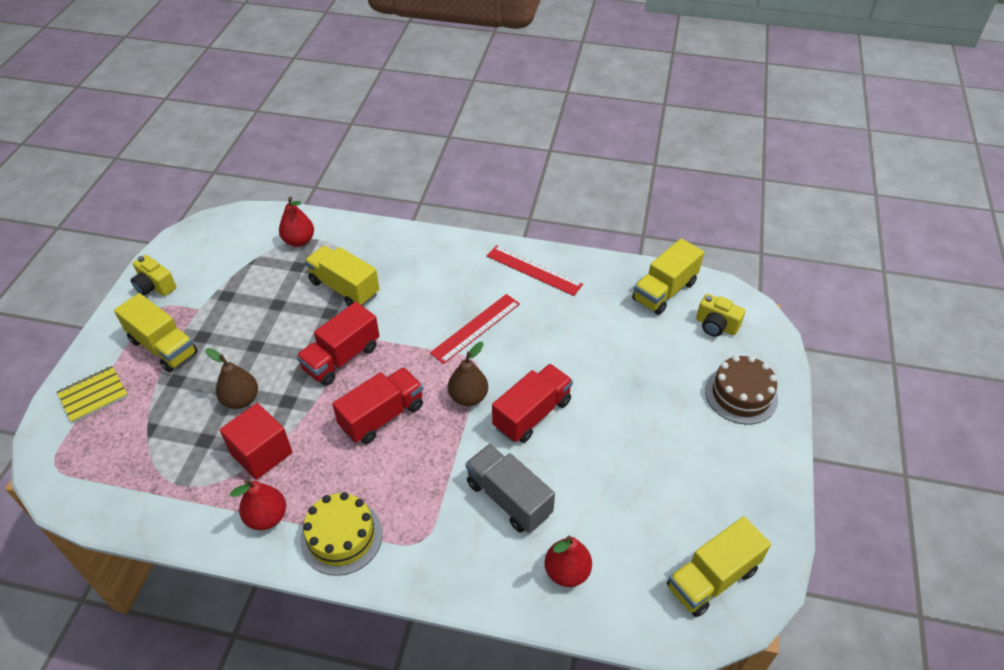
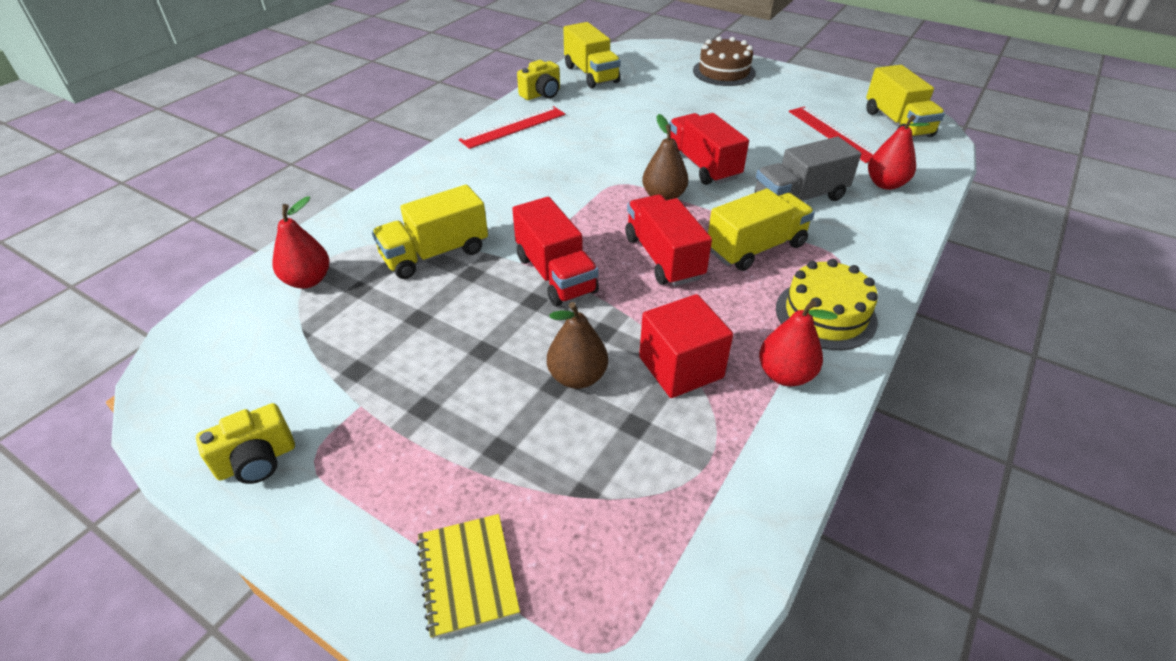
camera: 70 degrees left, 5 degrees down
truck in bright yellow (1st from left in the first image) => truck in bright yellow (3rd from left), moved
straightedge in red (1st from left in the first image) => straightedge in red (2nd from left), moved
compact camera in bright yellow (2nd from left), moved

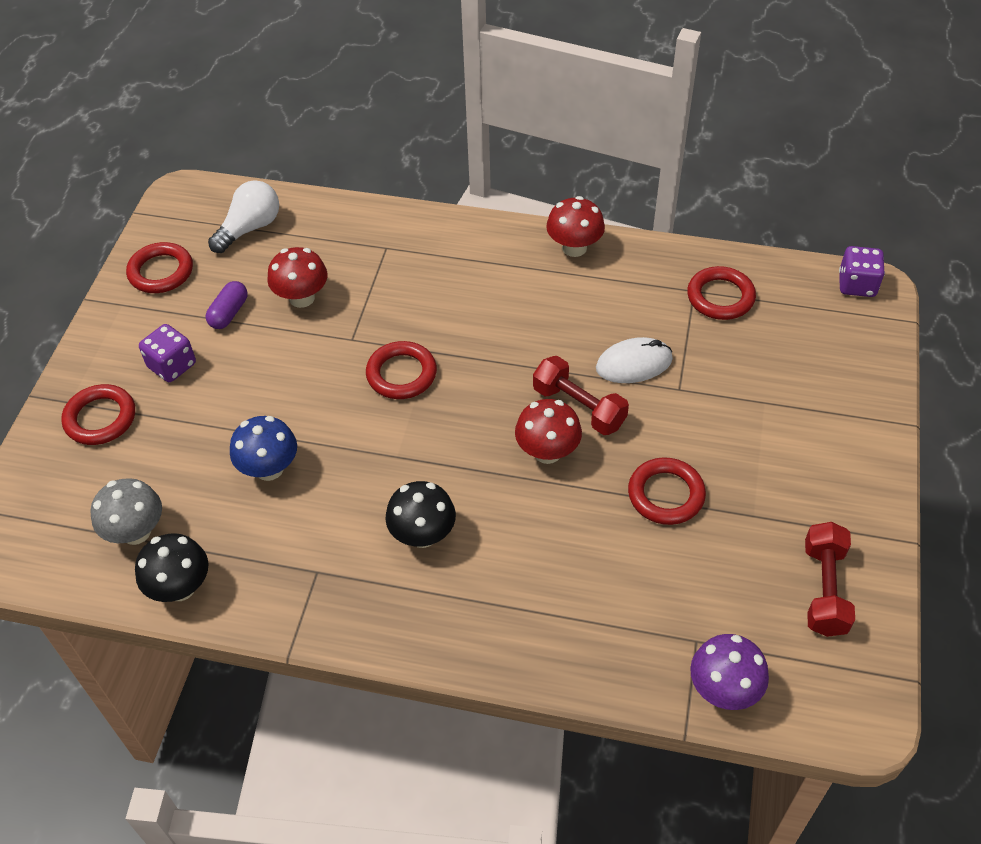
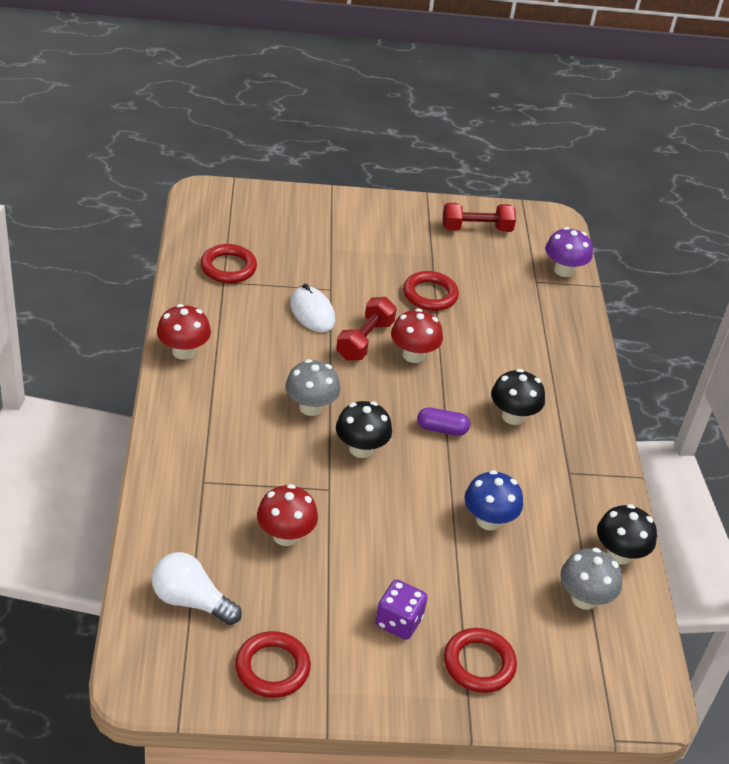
camera: 110 degrees left, 10 degrees down
pill in purple, moved
ring in red (3rd from left) => toadstool in jet-black (1st from left)
game die in purple (2nd from left) => nothing
nothing => toadstool in gray (1st from left)

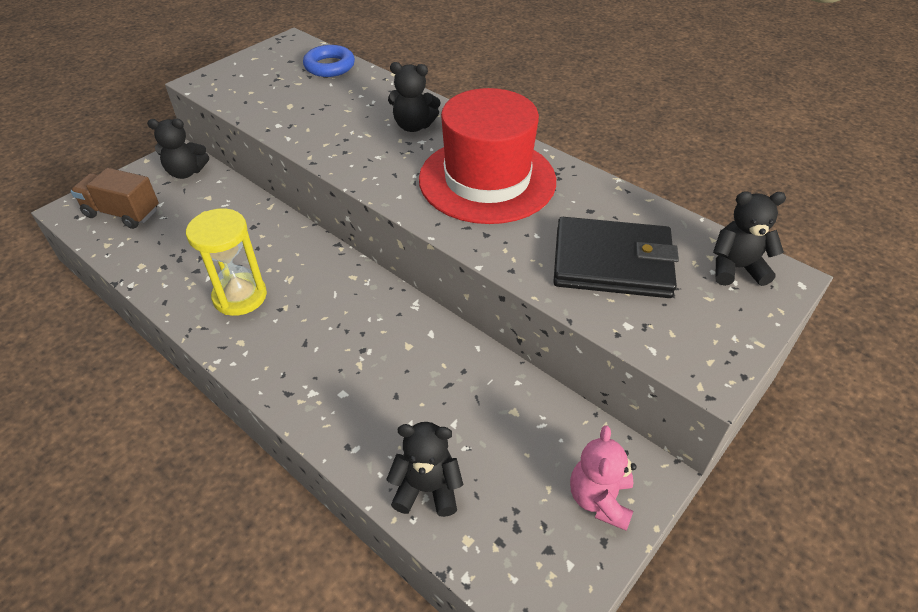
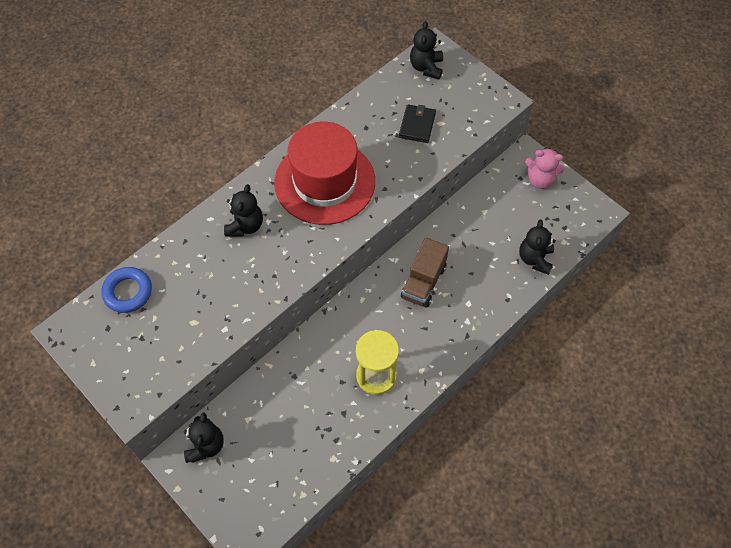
camera: 85 degrees left, 15 degrees up
truck in russet, moved
card wallet in jet-black, x0.55

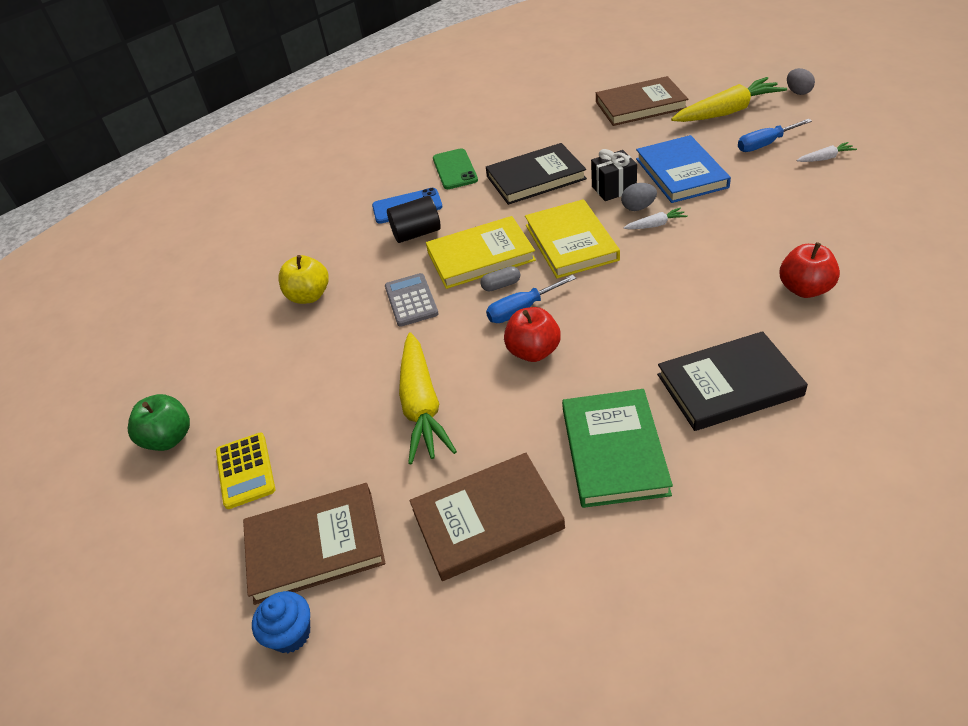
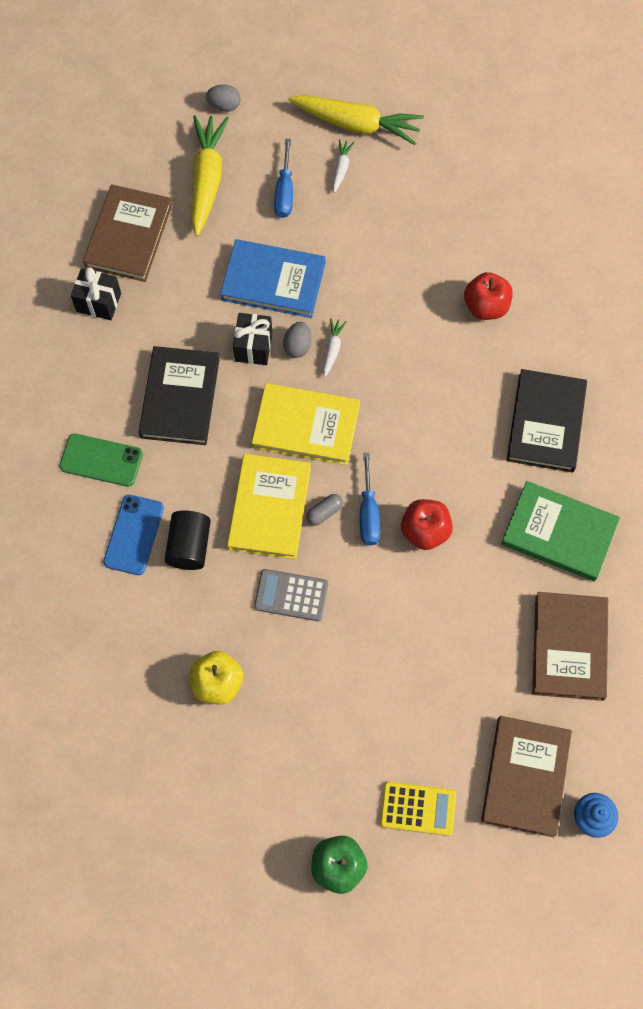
camera: 70 degrees left, 25 degrees up
root vegetable in bright yellow (1st from left in the first image) => root vegetable in bright yellow (2nd from left), moved
pill in gray, 45 degrees clockwise
nothing => wrapped gift in jet-black (1st from left)

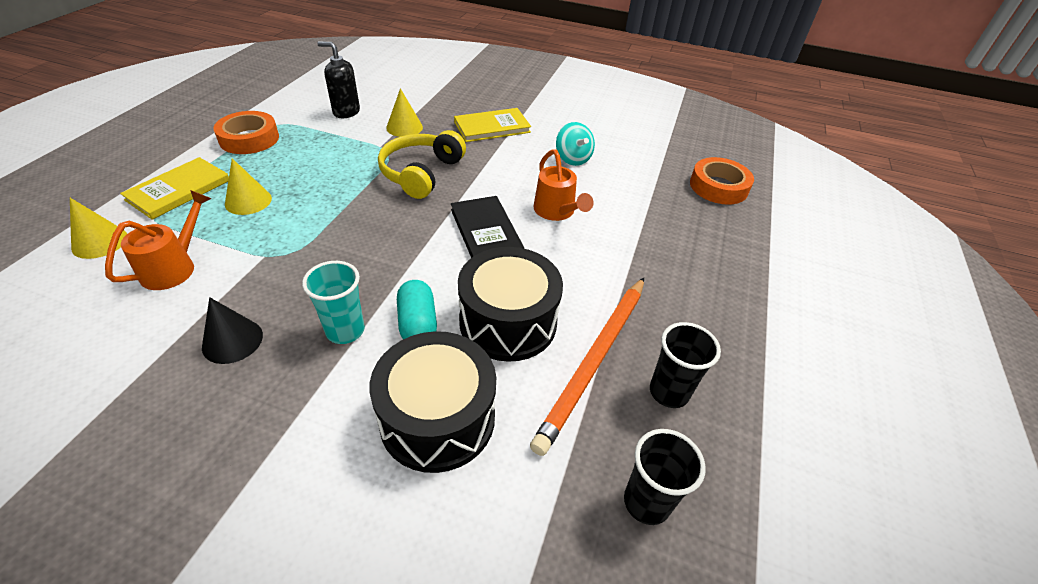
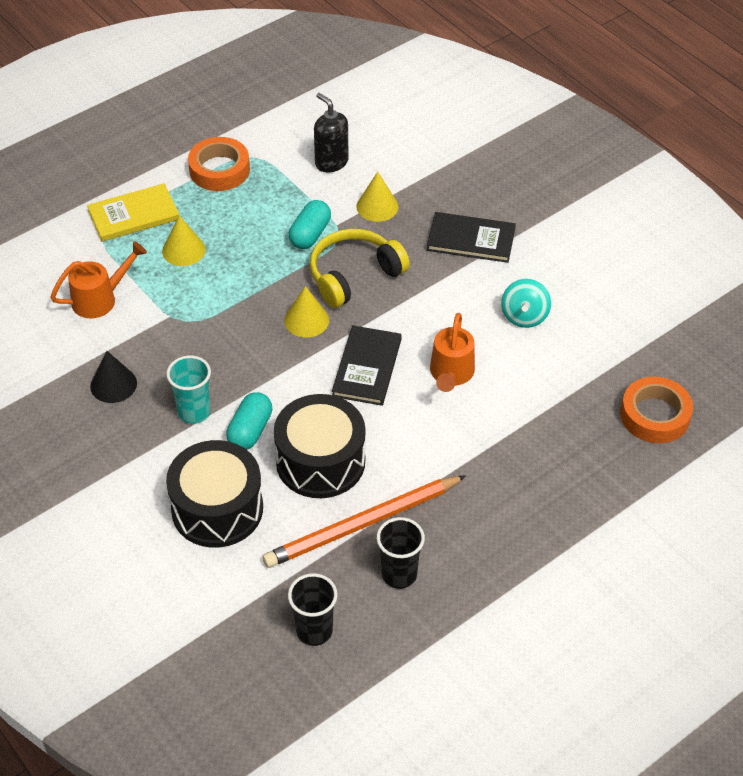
camera: 35 degrees right, 5 degrees up
solid cone in bright yellow (1st from left in the first image) => solid cone in bright yellow (2nd from left), moved
book in bright yellow (2nd from left) => book in jet-black (2nd from left)
nothing => pill in turquoise (2nd from left)

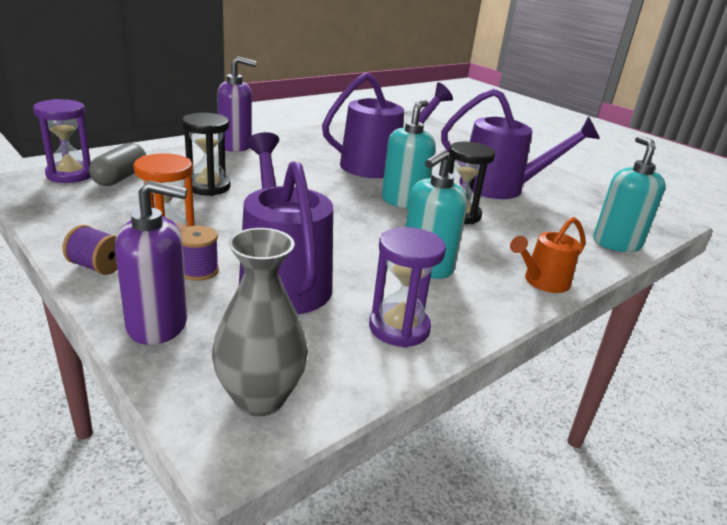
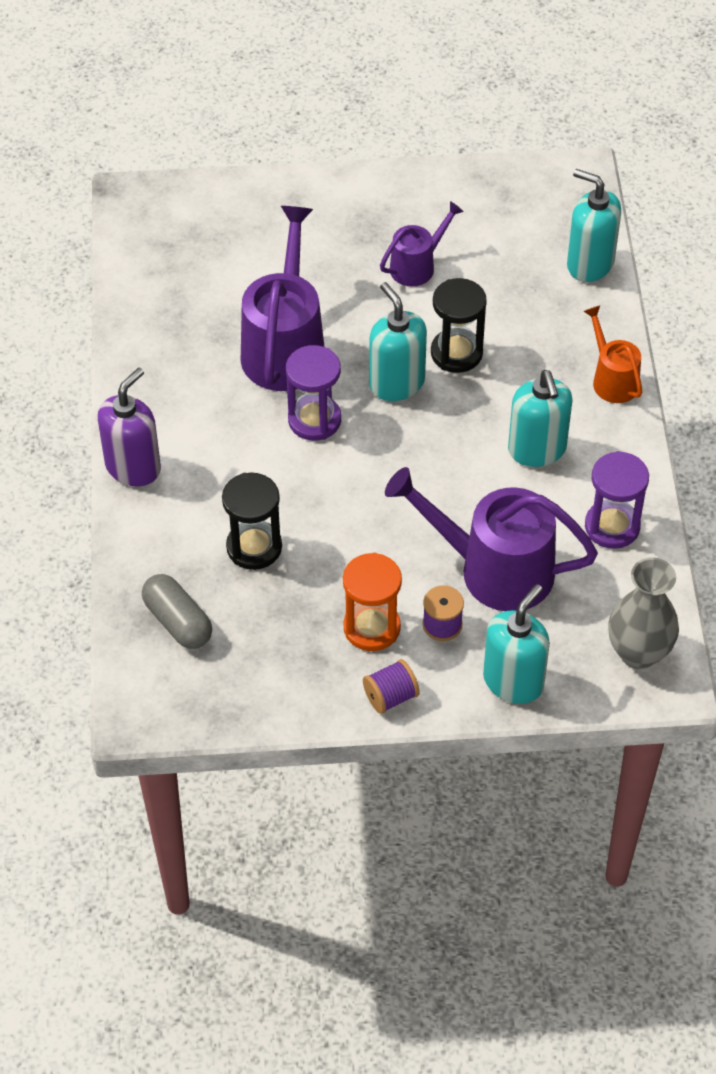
camera: 50 degrees left, 25 degrees up
sand timer in purple (1st from left), moved
pump bottle in purple (1st from left) => pump bottle in turquoise (2nd from left)
watering pot in purple (3rd from left in the first image) => watering pot in purple (2nd from left), x0.54
watering pot in orange-coloured, 150 degrees clockwise

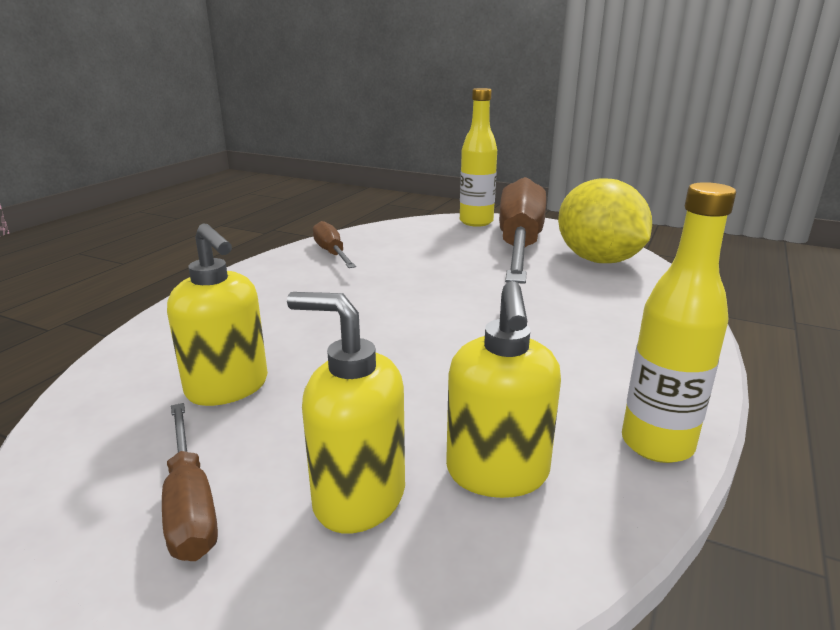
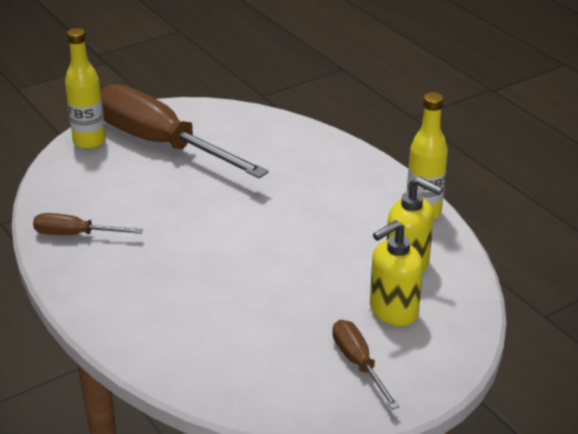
camera: 60 degrees left, 10 degrees up
flat screwdriver in russet (1st from left in the first image) => flat screwdriver in russet (3rd from left), 120 degrees counterclockwise
pump bottle in bright yellow (1st from left) => nothing
toy lemon in bright yellow => nothing

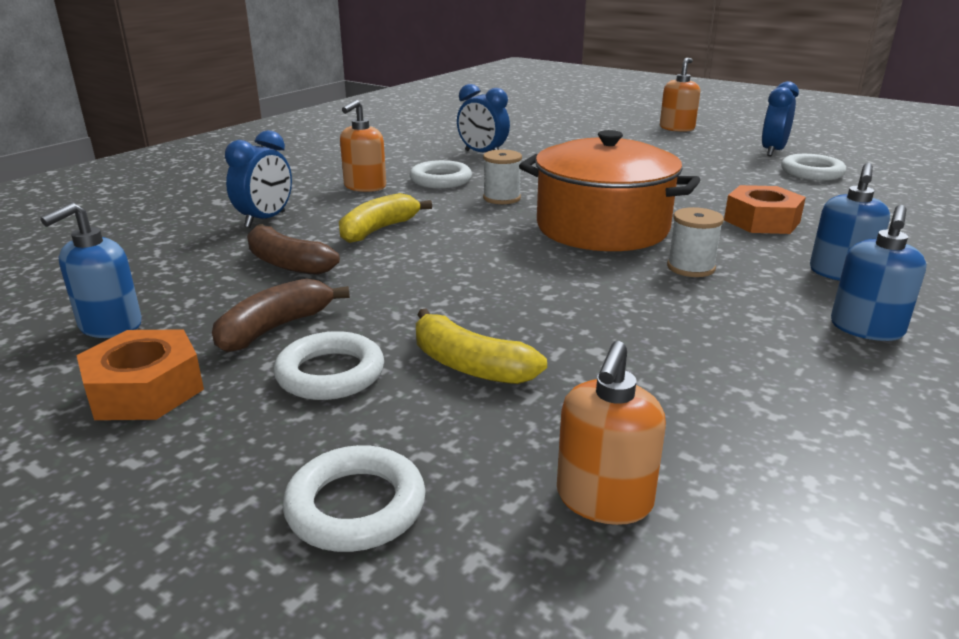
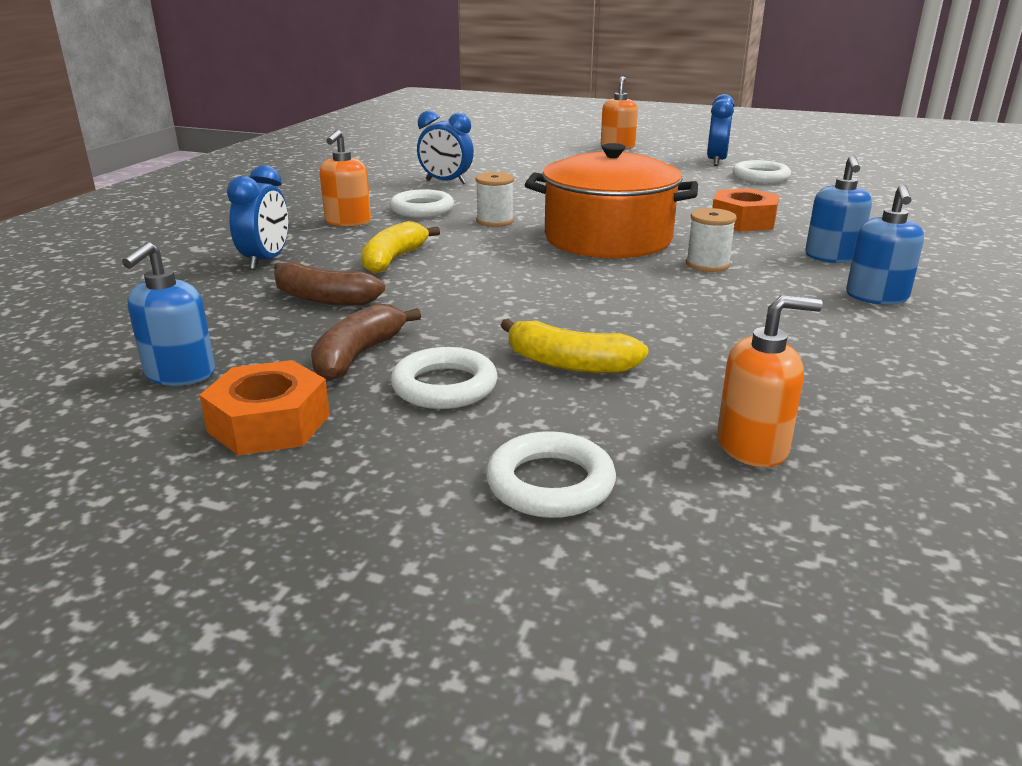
camera: 15 degrees left, 0 degrees up
pump bottle in orange-coloured (2nd from left in the first image) => pump bottle in orange-coloured (3rd from left), 105 degrees counterclockwise

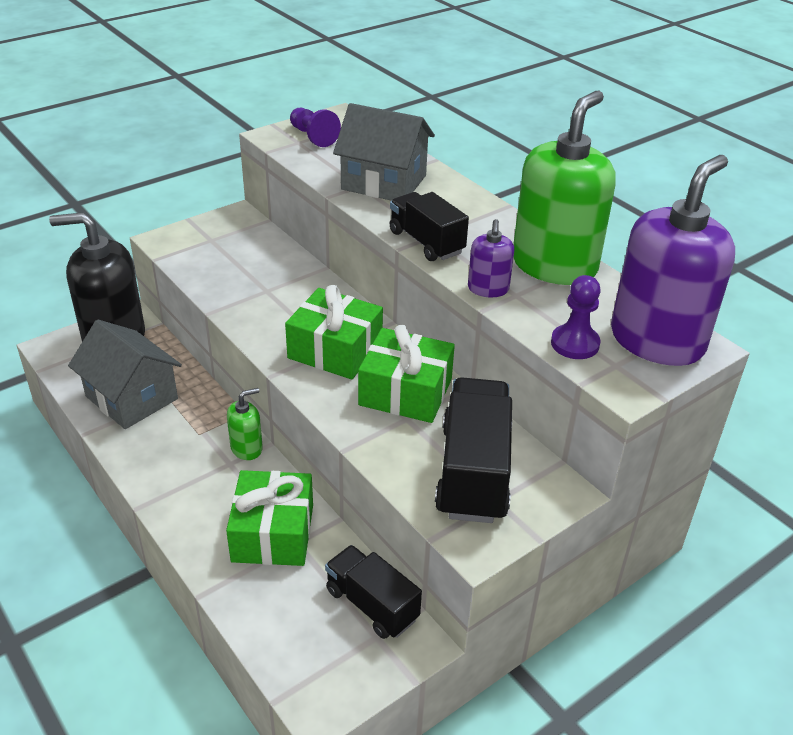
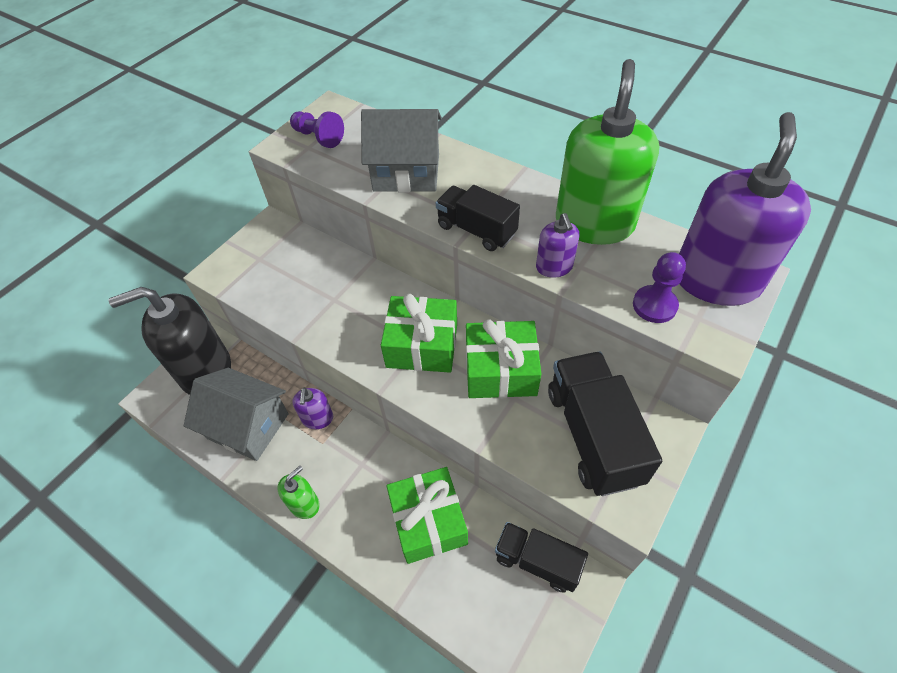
camera: 15 degrees left, 15 degrees up
pump bottle in green (1st from left), moved
nothing => pump bottle in purple (1st from left)

